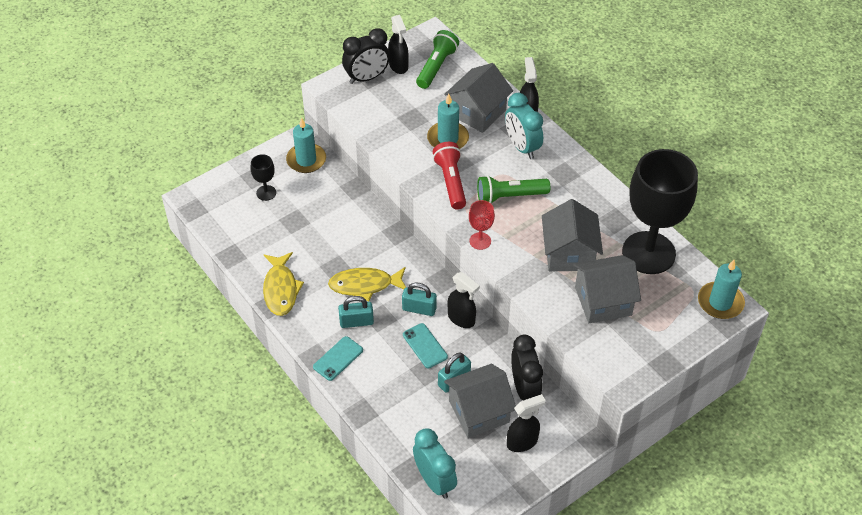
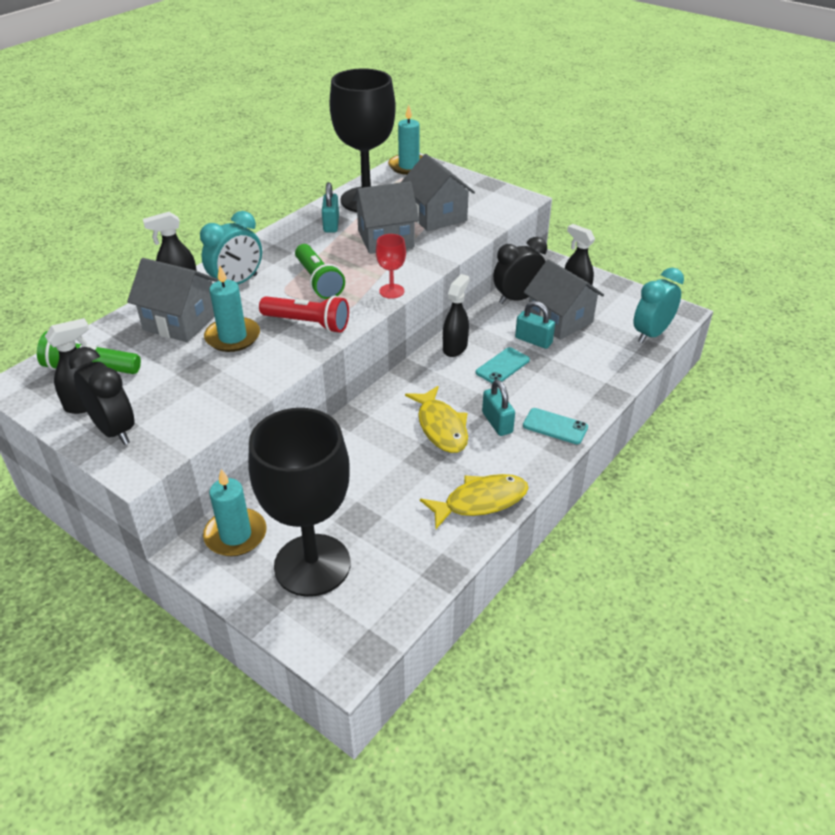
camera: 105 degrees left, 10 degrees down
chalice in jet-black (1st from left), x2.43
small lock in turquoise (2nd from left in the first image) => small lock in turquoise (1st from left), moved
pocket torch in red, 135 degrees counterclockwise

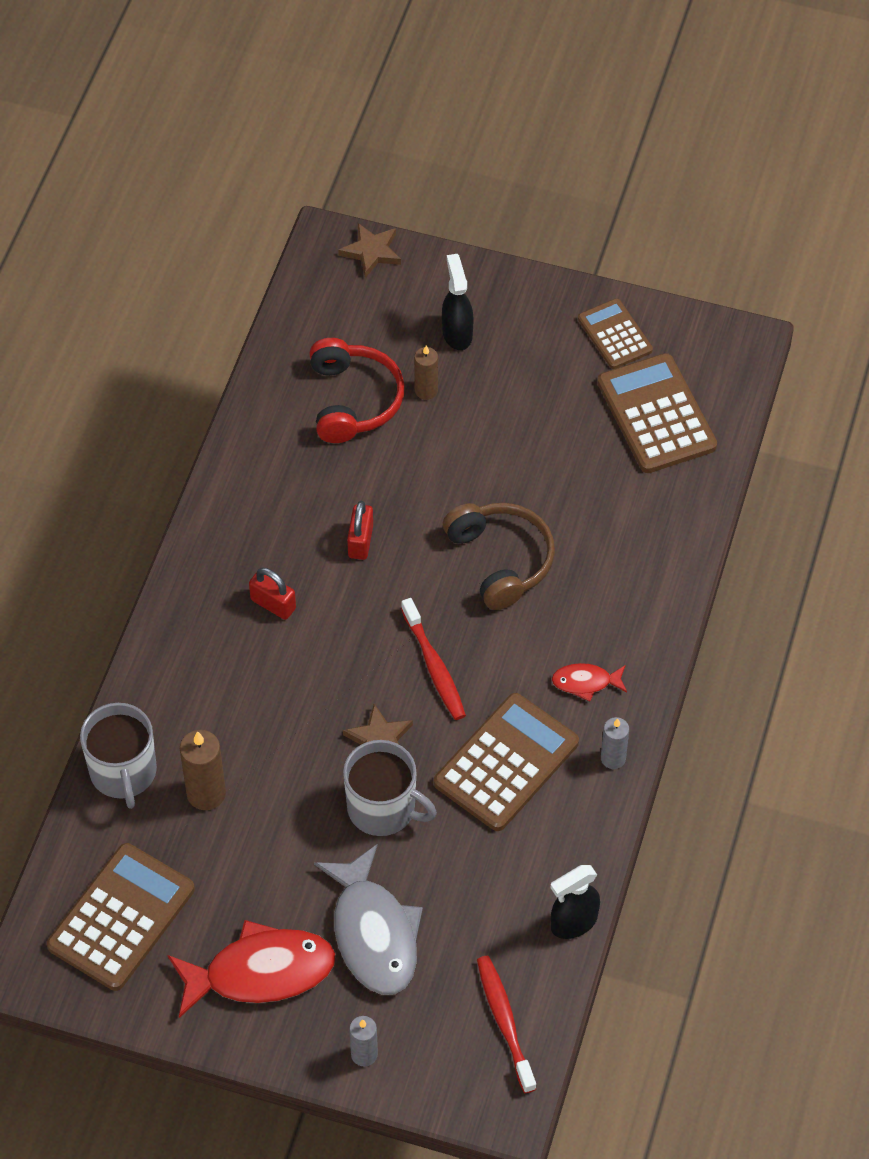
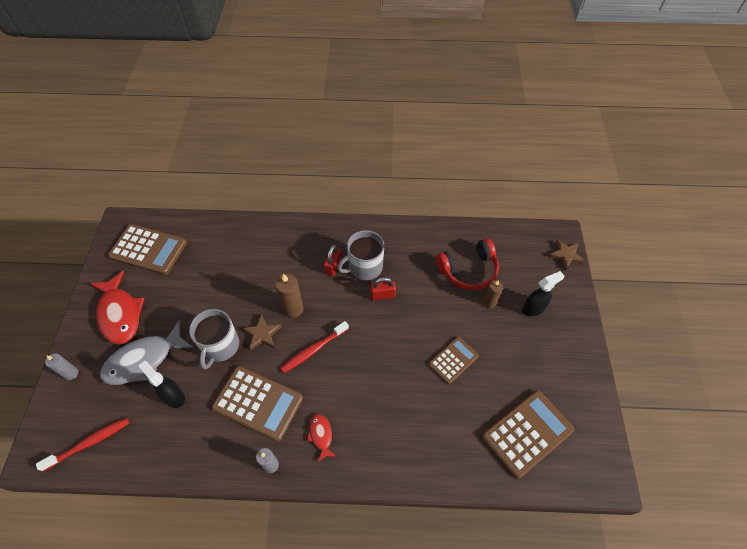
camera: 75 degrees right, 0 degrees up
tea mug in gray (1st from left in the first image) => tea mug in gray (2nd from left), moved
wax candle in russet (1st from left), moved
headset in russet => nothing
sprayer in jet-black (2nd from left in the first image) => sprayer in jet-black (1st from left), moved
pocket calculator in russet (3rd from left), moved

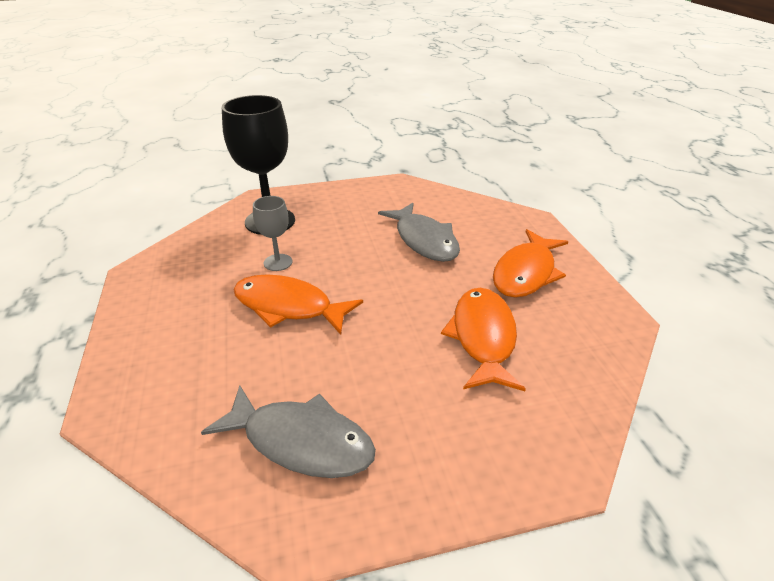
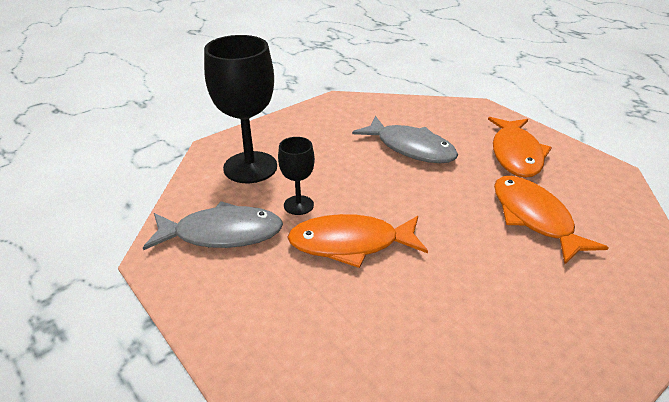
camera: 25 degrees left, 0 degrees up
toy fish in gray (1st from left), moved
chalice in gray => chalice in jet-black (2nd from left)

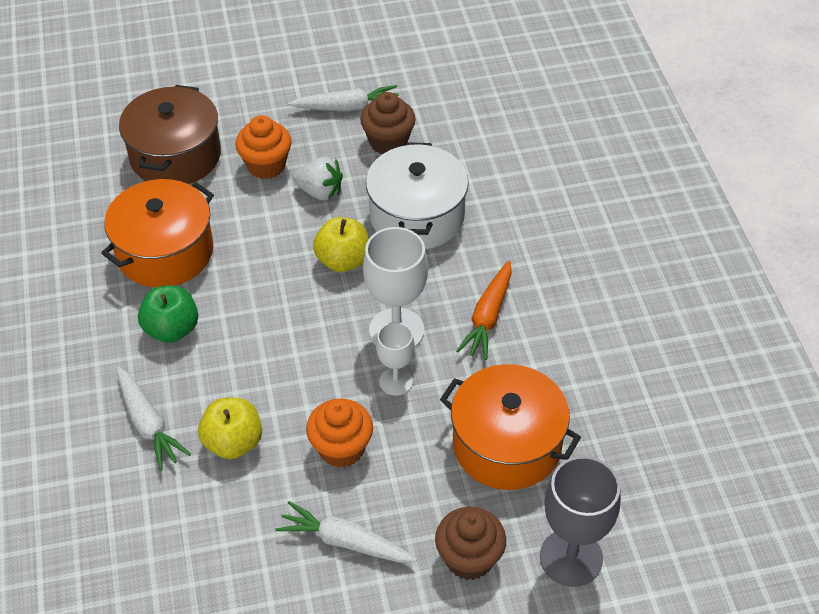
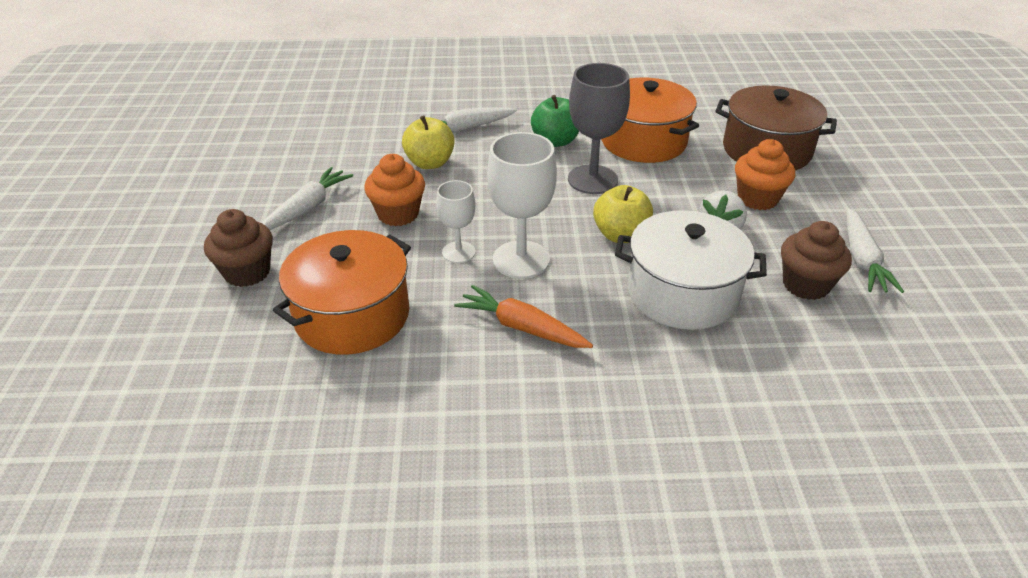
camera: 100 degrees right, 10 degrees down
chalice in gray, moved

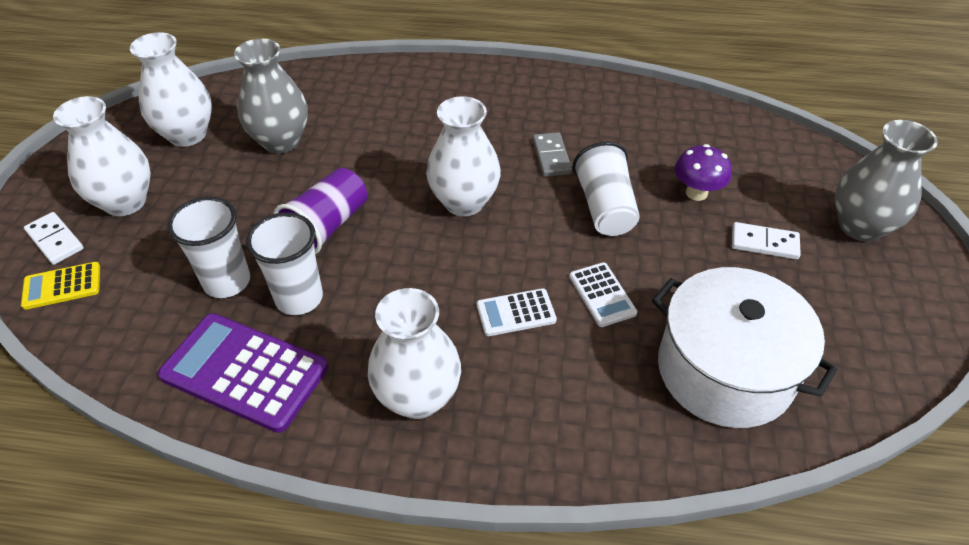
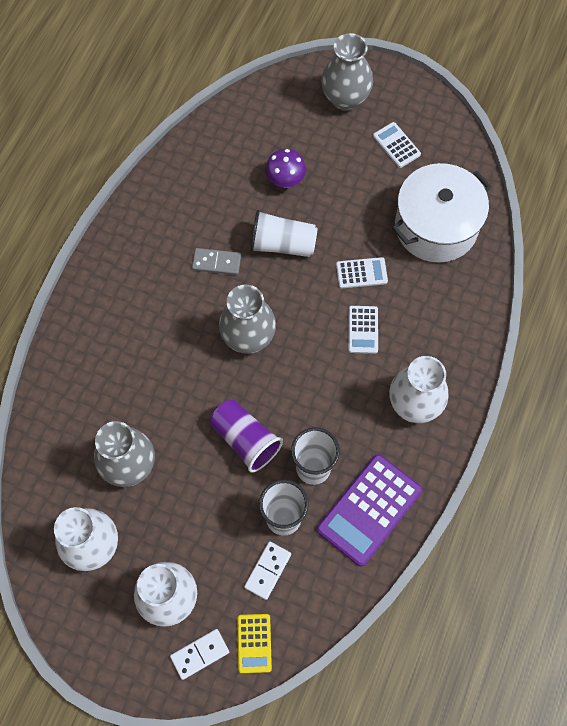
camera: 75 degrees left, 20 degrees up
vase in snow-white (4th from left) => vase in gray (2nd from left)
domino in snow-white (2nd from left), moved
nothing => pocket calculator in snow-white (3rd from left)

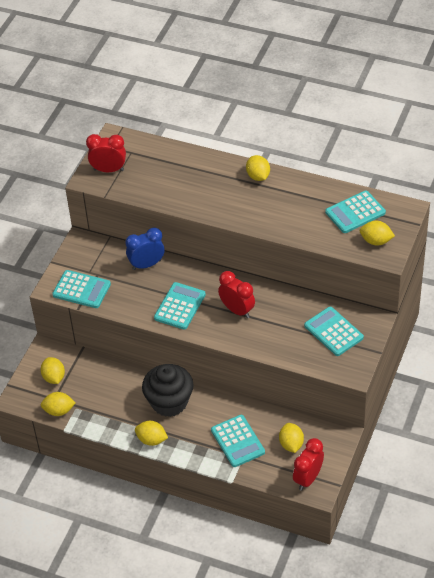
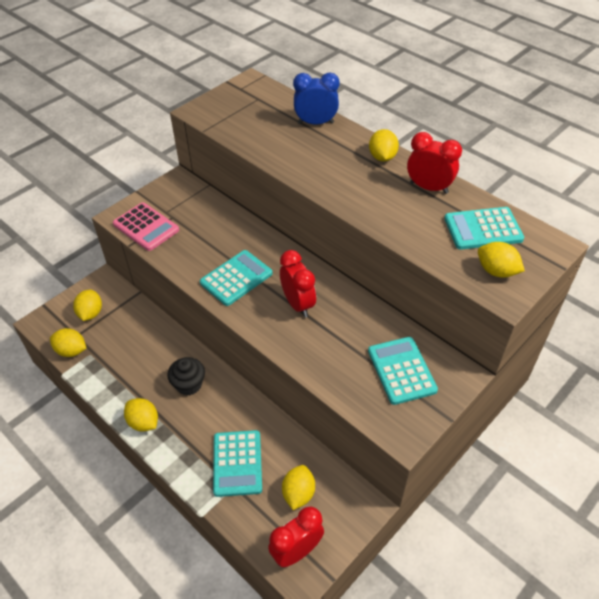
camera: 20 degrees right, 0 degrees up
pocket calculator in turquoise (1st from left) => pocket calculator in pink
alarm clock in red (1st from left in the first image) => alarm clock in red (3rd from left), moved
alarm clock in royal blue, moved
cupcake in jet-black, x0.60

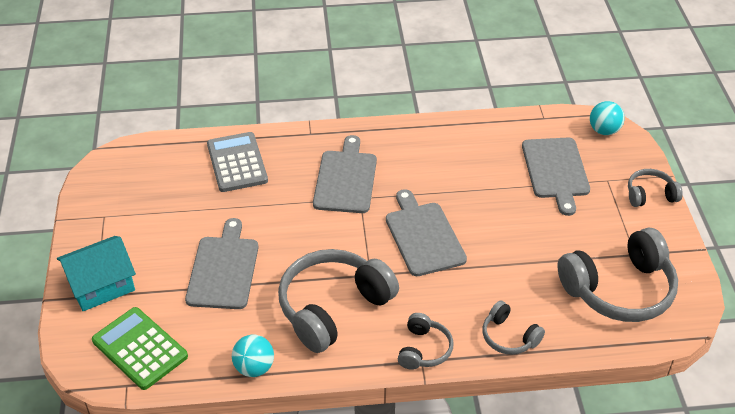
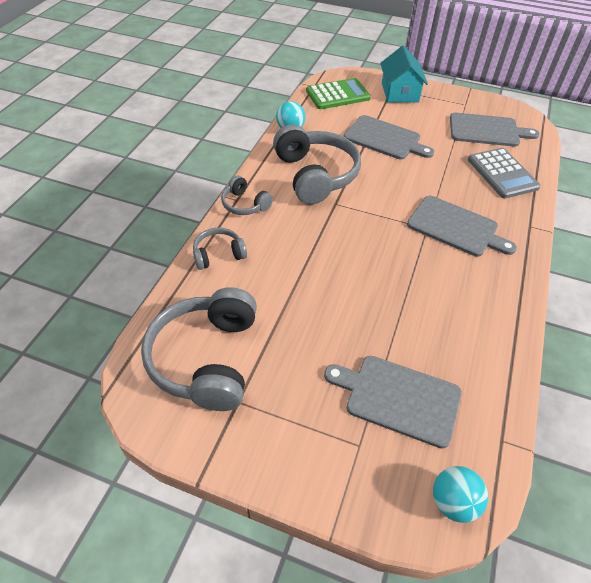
camera: 115 degrees right, 5 degrees up
pocket calculator in gray, 60 degrees clockwise
chopping board in gray (3rd from left in the first image) => chopping board in gray (4th from left), moved
headset in gray (5th from left) => nothing

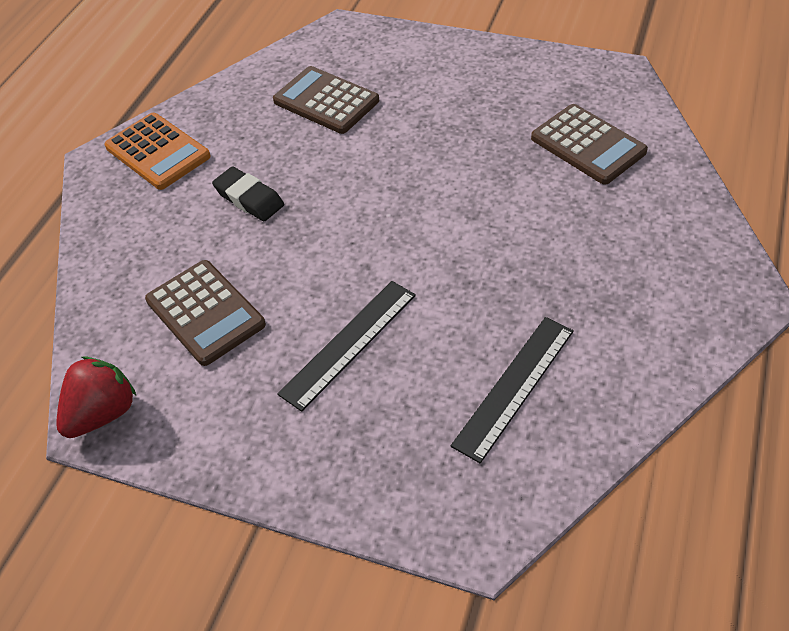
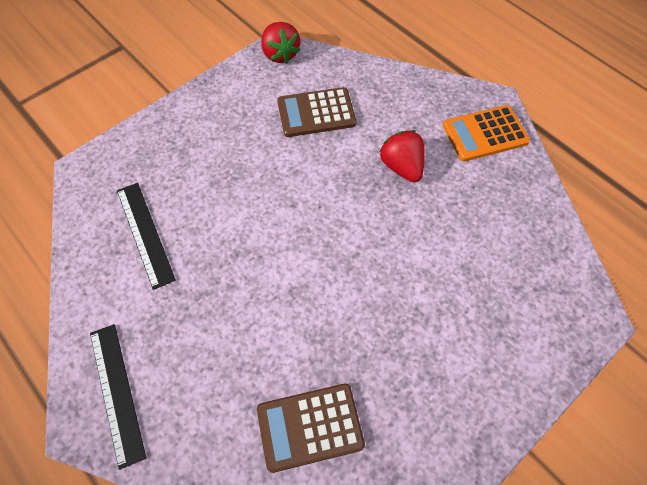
camera: 115 degrees right, 10 degrees up
pencil eraser in jet-black => strawberry in red (2nd from left)
pocket calculator in russet (2nd from left) => nothing
straightedge in jet-black (1st from left), moved

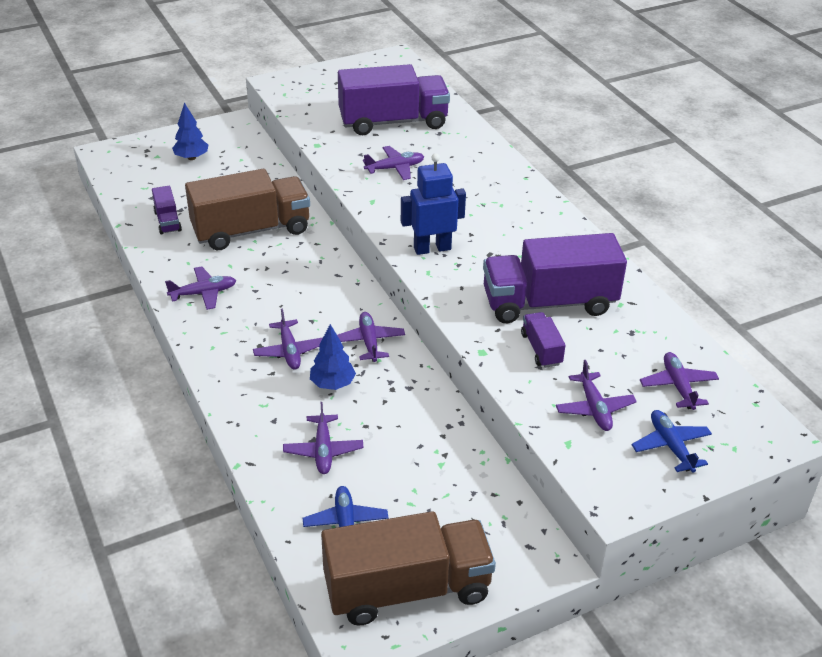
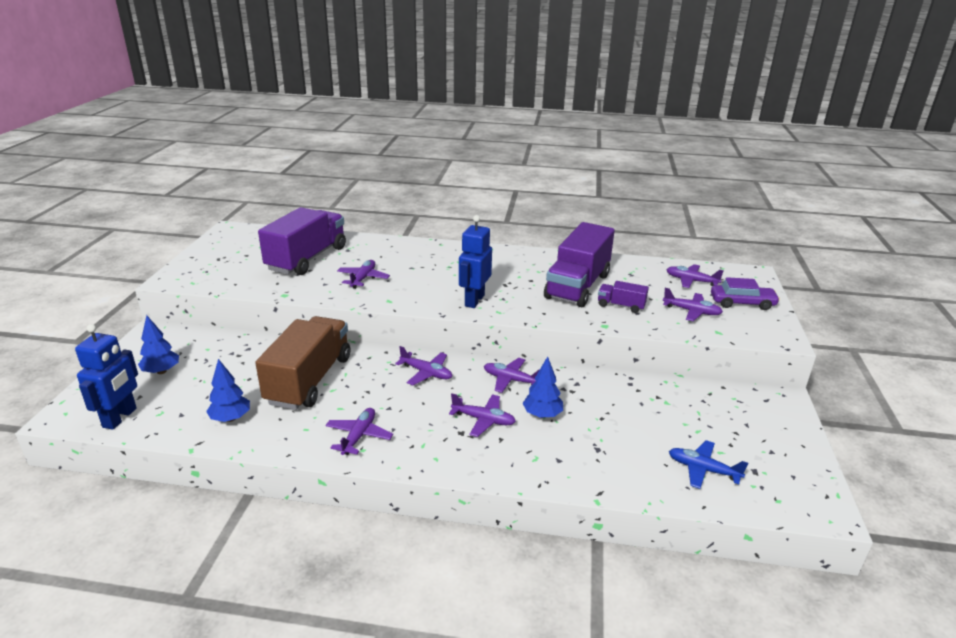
camera: 55 degrees left, 10 degrees down
truck in purple (1st from left) => fir tree in royal blue (2nd from left)
toy plane in purple (3rd from left), moved
truck in russet (2nd from left) => nothing
toy plane in royal blue (2nd from left) => car in purple
nothing => robot figure in royal blue (1st from left)

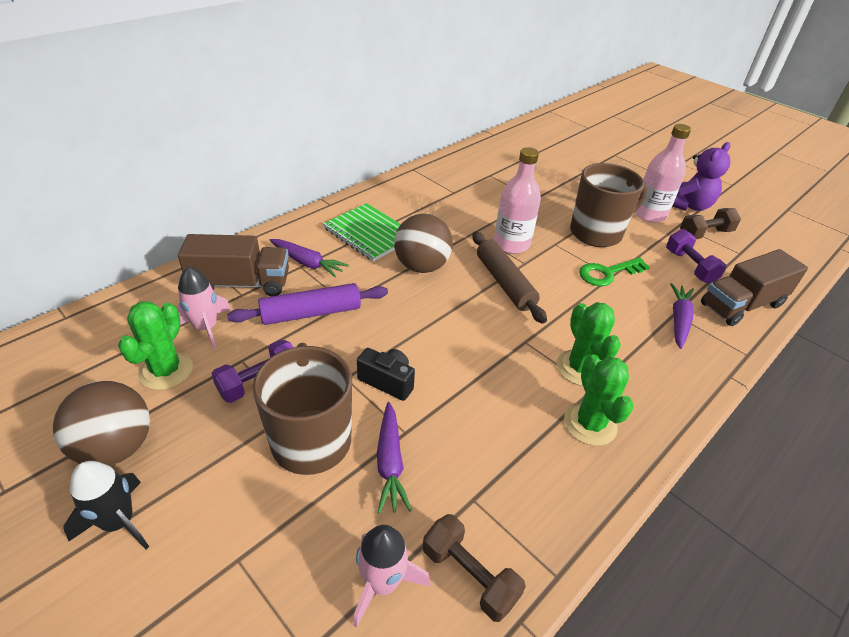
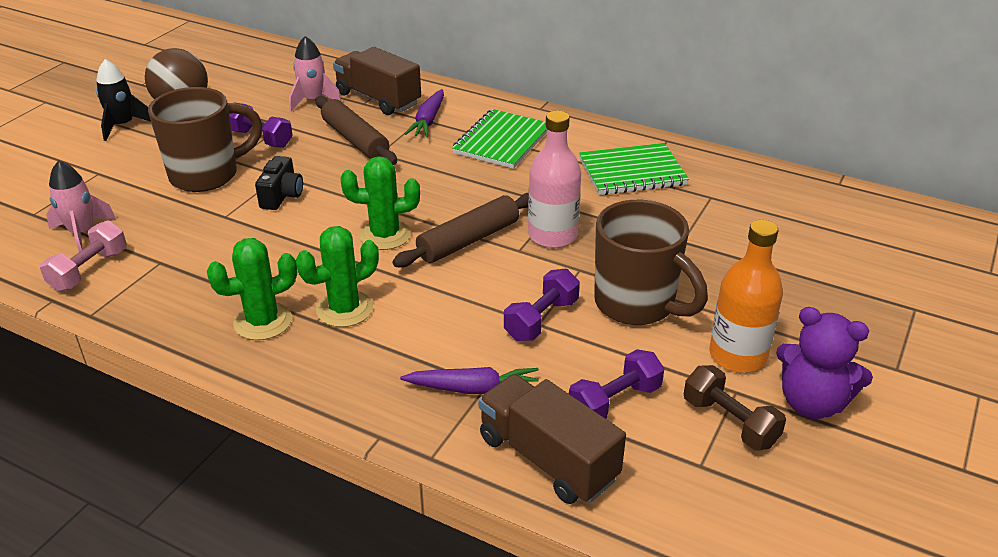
camera: 75 degrees right, 5 degrees down
prickly plant in green (1st from left in the first image) => prickly plant in green (3rd from left), moved
truck in russet (1st from left), 150 degrees clockwise
dough roller in purple => dough roller in russet (1st from left)
root vegetable in purple (2nd from left) => nothing
ball in russet (2nd from left) => nothing
free weight in russet (1st from left) => free weight in pink
door key in green => free weight in purple (2nd from left)
flask in pink (2nd from left) => flask in orange-coloured
nothing => notebook in green (2nd from left)

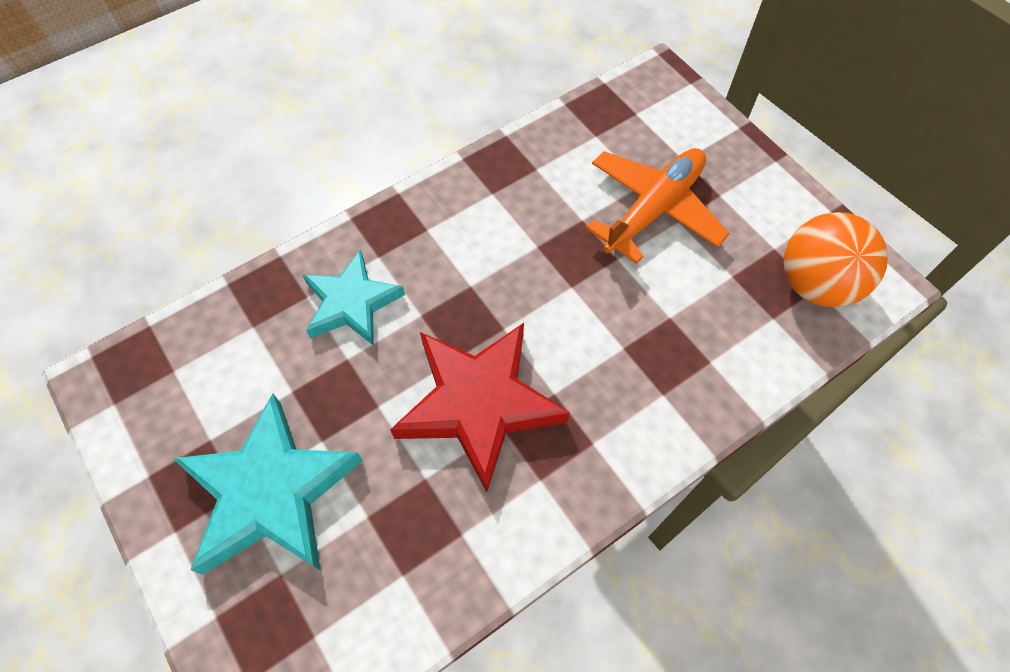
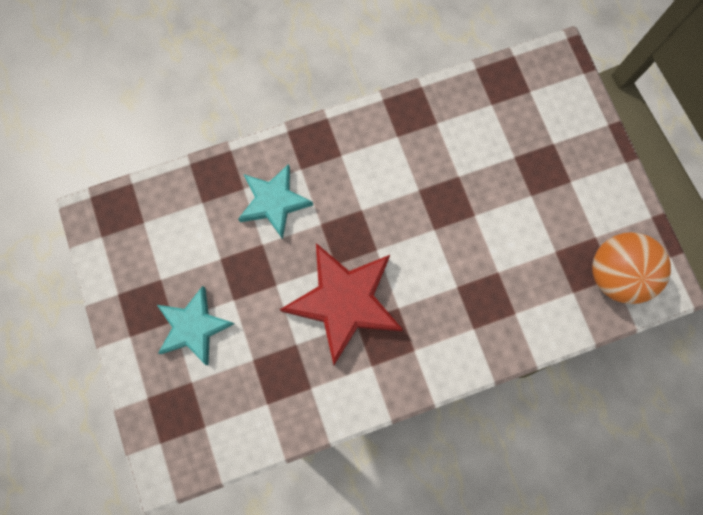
camera: 15 degrees right, 15 degrees up
star shape in turquoise (1st from left), x0.64
toy plane in orange-coloured => nothing

